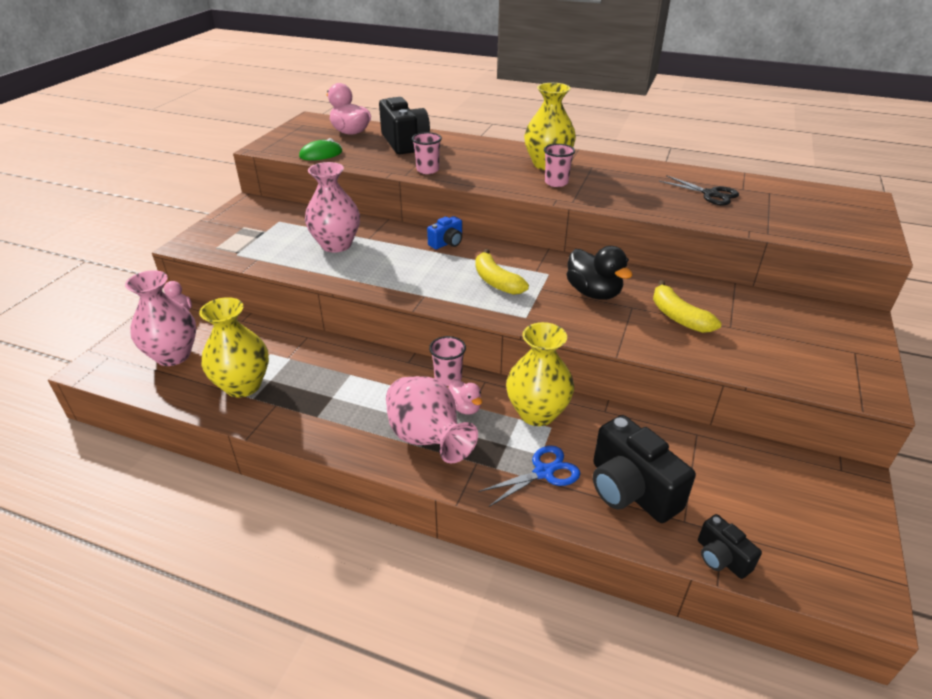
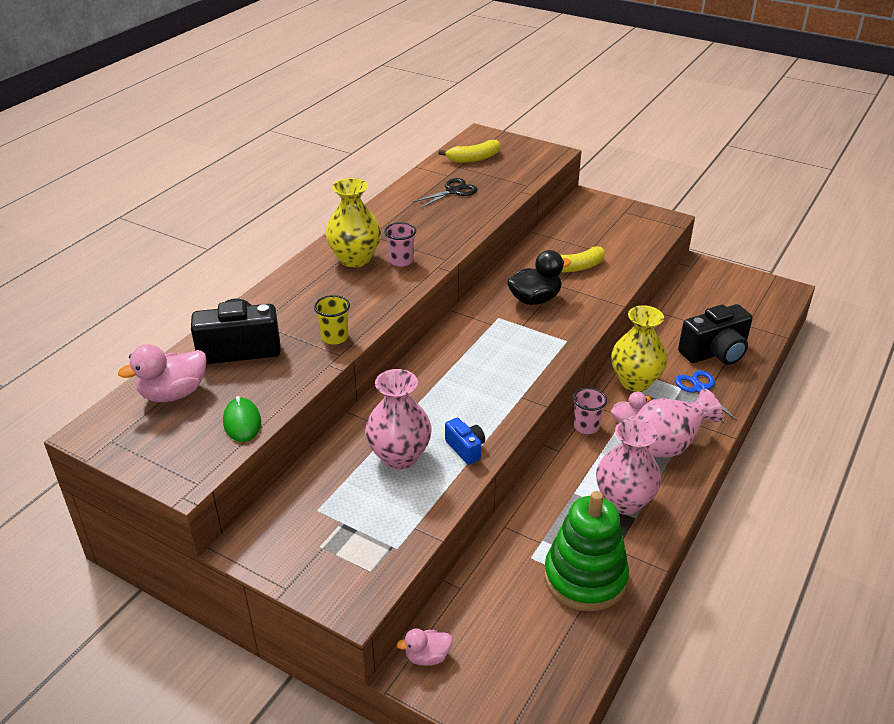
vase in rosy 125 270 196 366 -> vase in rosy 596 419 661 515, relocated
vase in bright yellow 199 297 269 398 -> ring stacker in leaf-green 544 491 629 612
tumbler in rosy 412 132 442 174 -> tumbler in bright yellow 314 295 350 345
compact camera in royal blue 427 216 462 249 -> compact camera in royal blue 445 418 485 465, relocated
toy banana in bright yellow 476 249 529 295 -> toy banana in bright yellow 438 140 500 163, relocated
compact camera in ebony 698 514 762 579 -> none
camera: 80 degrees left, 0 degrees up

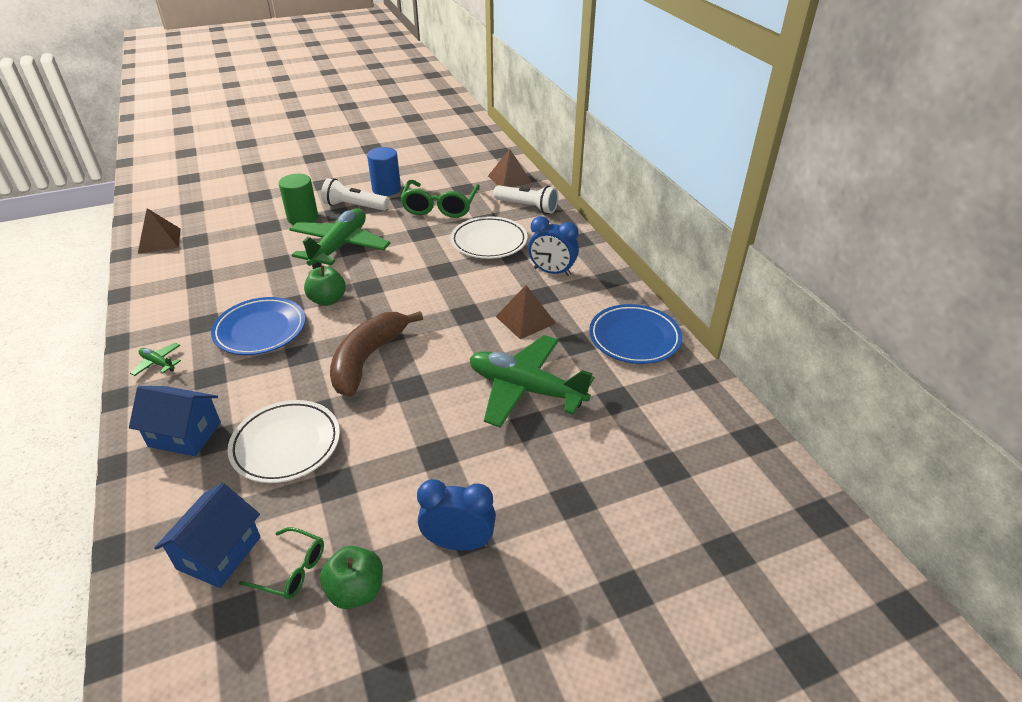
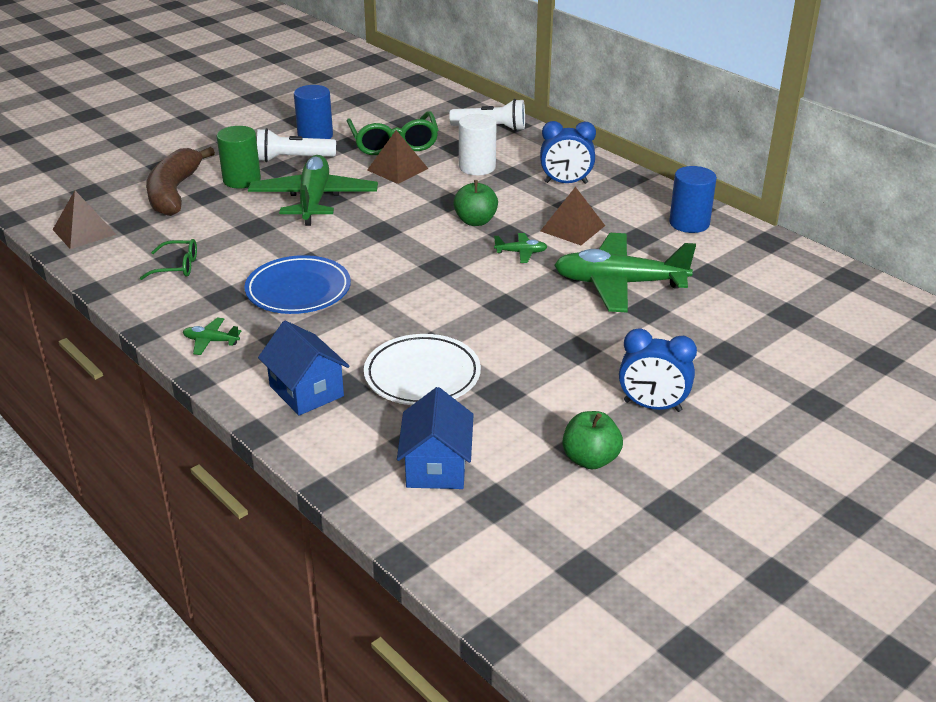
cottage in royal blue 129 386 221 456 -> cottage in royal blue 258 321 349 416, 60 degrees clockwise
spectacles in leaf-green 239 527 324 599 -> spectacles in leaf-green 140 239 197 280, relocated
toy apple in leaf-green 304 265 346 306 -> toy apple in leaf-green 453 180 498 226, relocated
toy banana in russet 330 311 423 397 -> toy banana in russet 146 147 215 216, relocated
alarm clock in royal blue 417 479 496 551 -> alarm clock in royal blue 619 328 697 412, 150 degrees counterclockwise
flat dish in pure white 451 216 528 259 -> cylinder shape in pure white 459 114 497 175
pyramid shape in russet 488 149 532 187 -> pyramid shape in russet 367 130 428 184, relocated
flat dish in royal blue 589 304 682 364 -> cylinder shape in royal blue 669 166 717 233
none -> aeroplane in leaf-green 494 233 547 263
camera: 20 degrees left, 5 degrees down

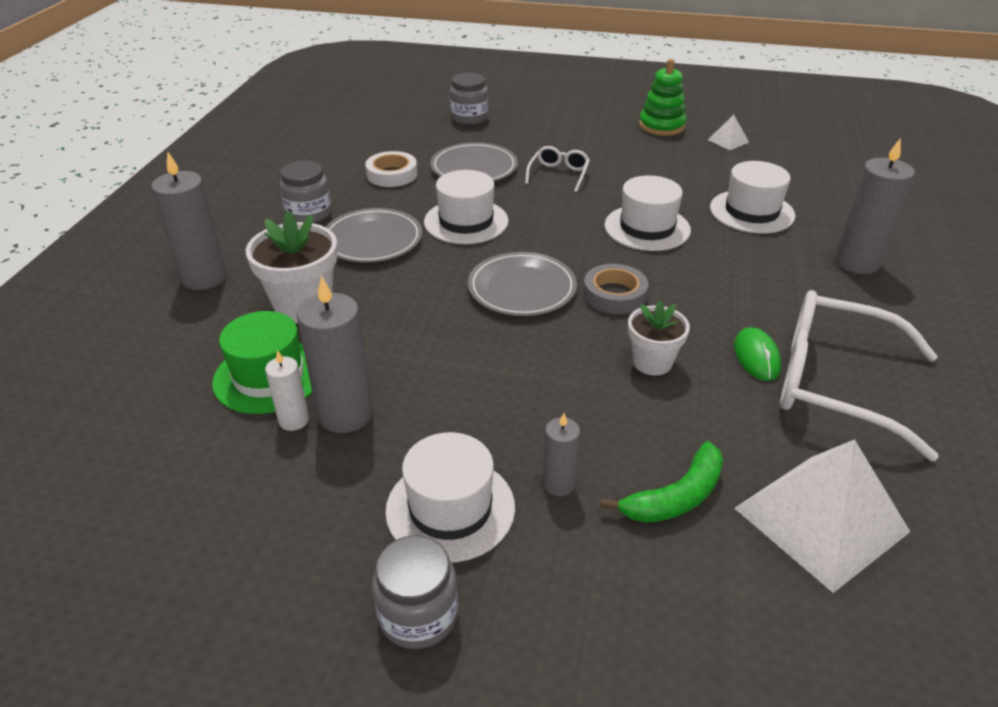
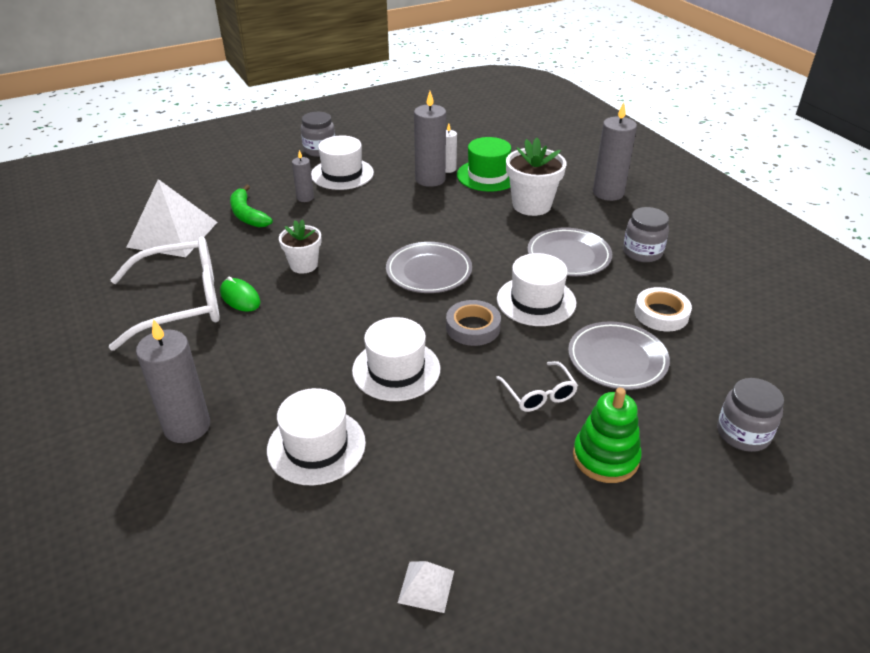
roll of tape in grey 583 264 648 314 -> roll of tape in grey 446 300 501 346, relocated
toy banana in leaf-green 600 441 723 523 -> toy banana in leaf-green 230 184 273 228, 45 degrees counterclockwise
ring stacker in leaf-green 639 59 687 136 -> ring stacker in leaf-green 573 388 641 483, relocated
camera: 140 degrees right, 0 degrees up

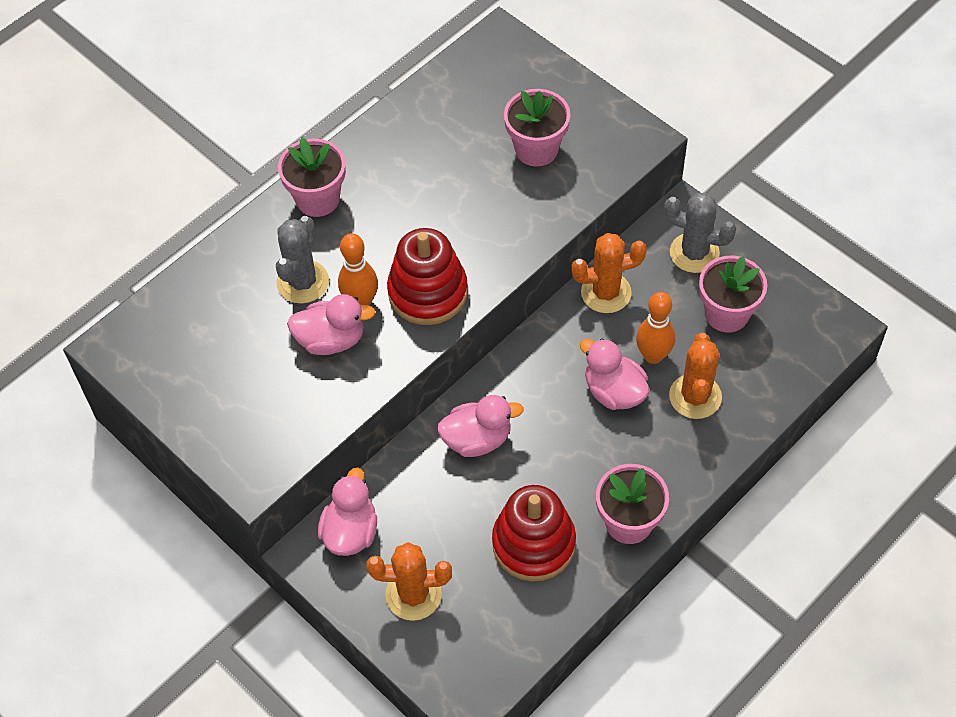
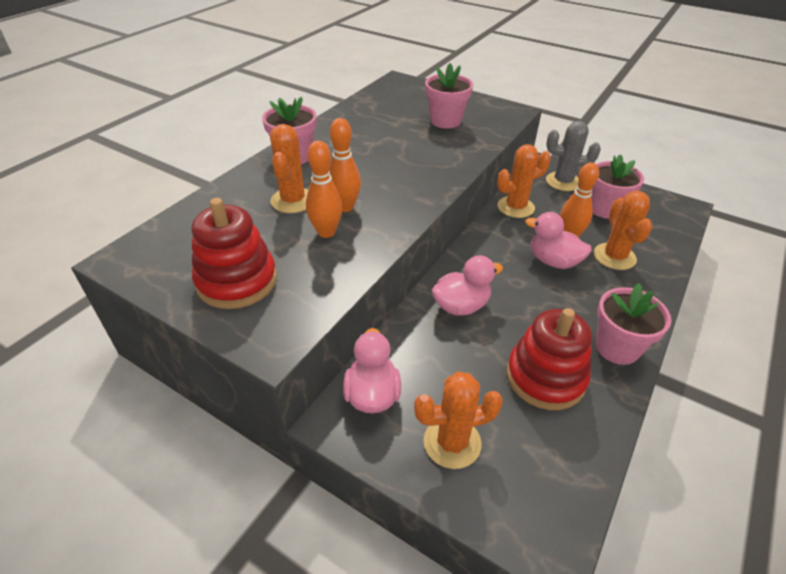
prickly plant in grey 276 216 329 304 -> prickly plant in orange-coloured 270 124 308 213
rubber duck in rosy 287 294 376 355 -> bowling pin in orange-coloured 306 141 342 238
ring stacker in red 387 228 468 325 -> ring stacker in red 192 198 277 309, relocated
camera: 15 degrees left, 15 degrees down

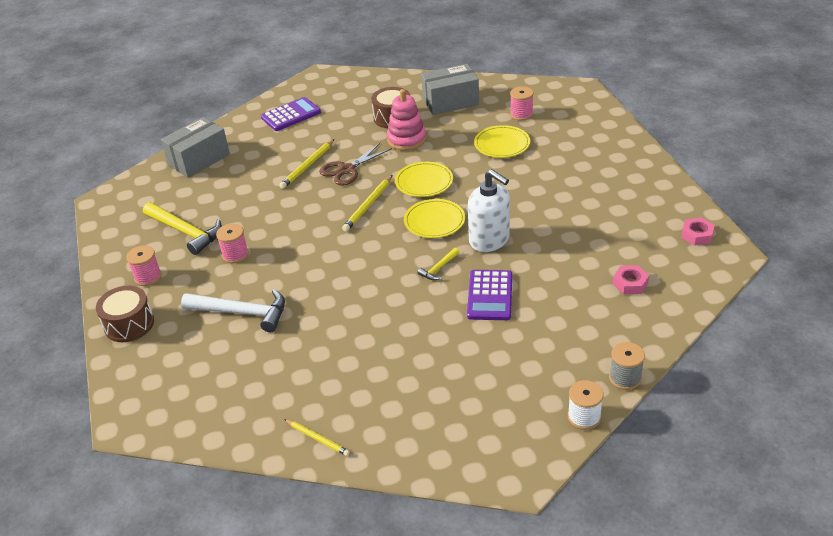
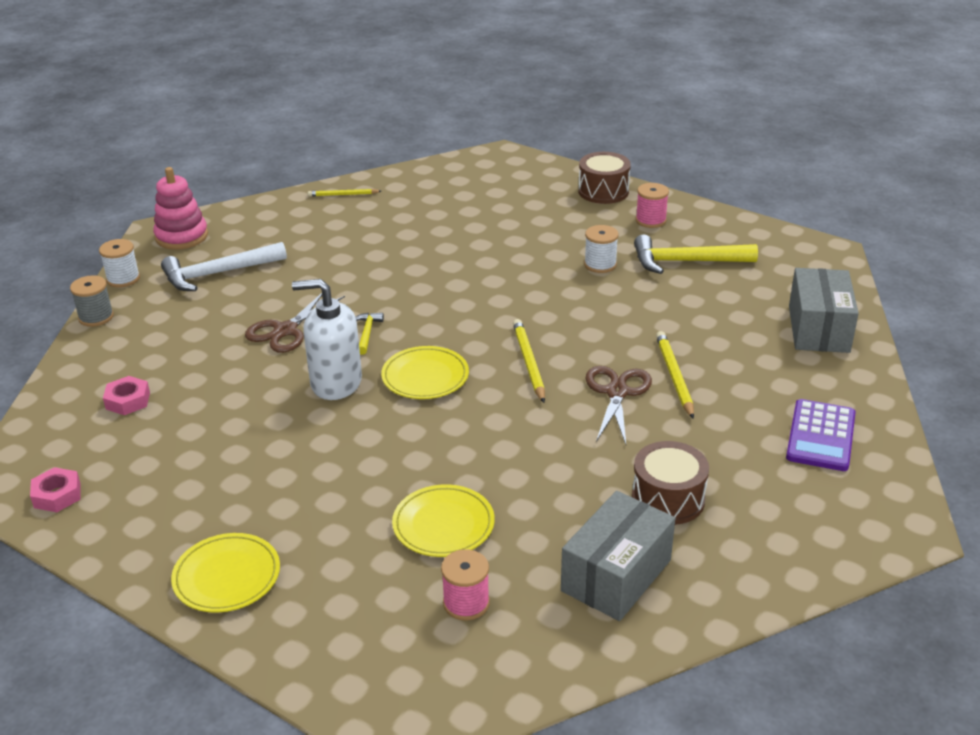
hammer in pure white 181 289 285 332 -> hammer in pure white 161 242 287 291, relocated
reel of thread in rosy 216 223 249 263 -> reel of thread in pure white 584 225 619 273
ring stacker in rosy 387 89 426 151 -> ring stacker in rosy 153 167 208 250, relocated
flat dish in bright yellow 395 162 453 197 -> flat dish in bright yellow 171 533 280 613, relocated
calculator in royal purple 467 270 512 320 -> pair of scissors in russet 245 293 345 353
camera: 140 degrees right, 5 degrees down

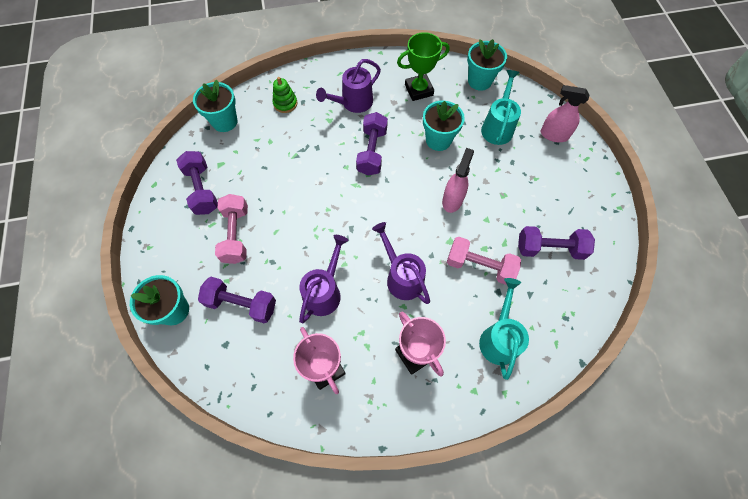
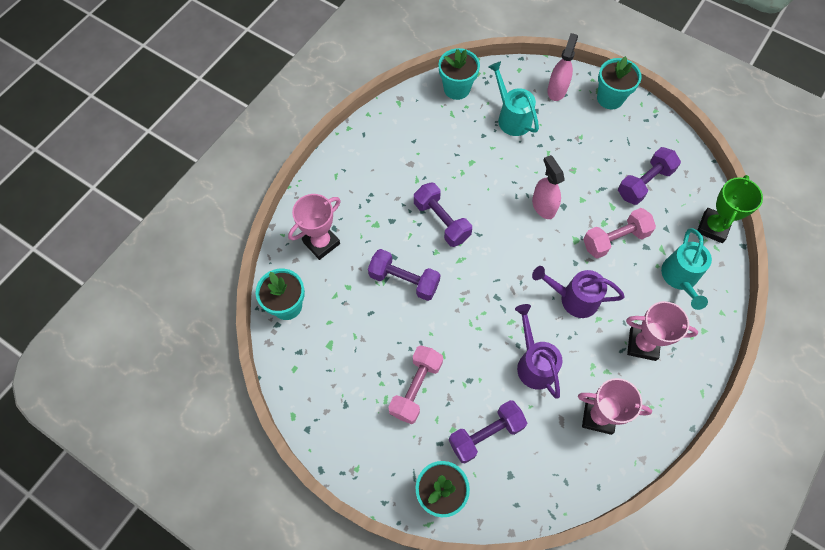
free weight in royal purple 176 151 218 215 -> free weight in royal purple 368 249 440 301, relocated
free weight in rosy 215 194 248 264 -> free weight in rosy 388 345 443 424, 75 degrees clockwise
ring stacker in leaf-green 273 77 297 113 -> trophy in rosy 288 194 341 260
watering pot in royal purple 316 59 381 113 -> none
trophy in leaf-green 397 32 450 101 -> trophy in leaf-green 697 175 763 243, relocated
plant pot in turquoise 423 101 465 151 -> plant pot in turquoise 597 56 642 109, relocated
watering pot in turquoise 479 278 529 380 -> watering pot in turquoise 661 228 712 310, 135 degrees counterclockwise
spray bottle in rosy 541 85 589 142 -> spray bottle in rosy 547 33 578 101, 135 degrees clockwise
camera: 45 degrees left, 0 degrees up

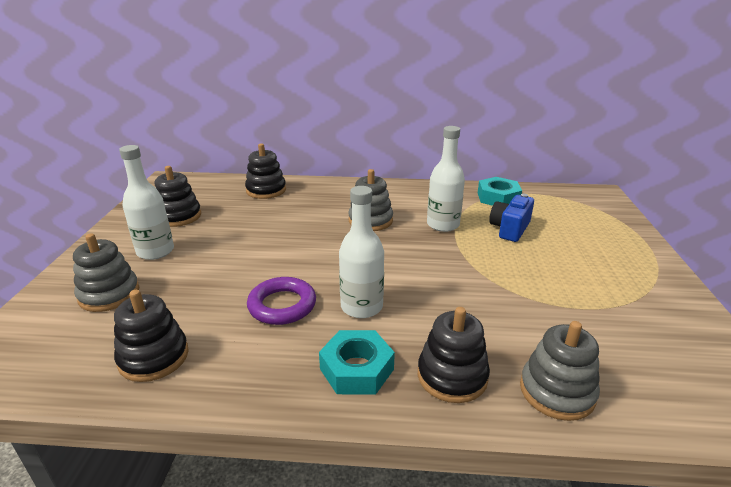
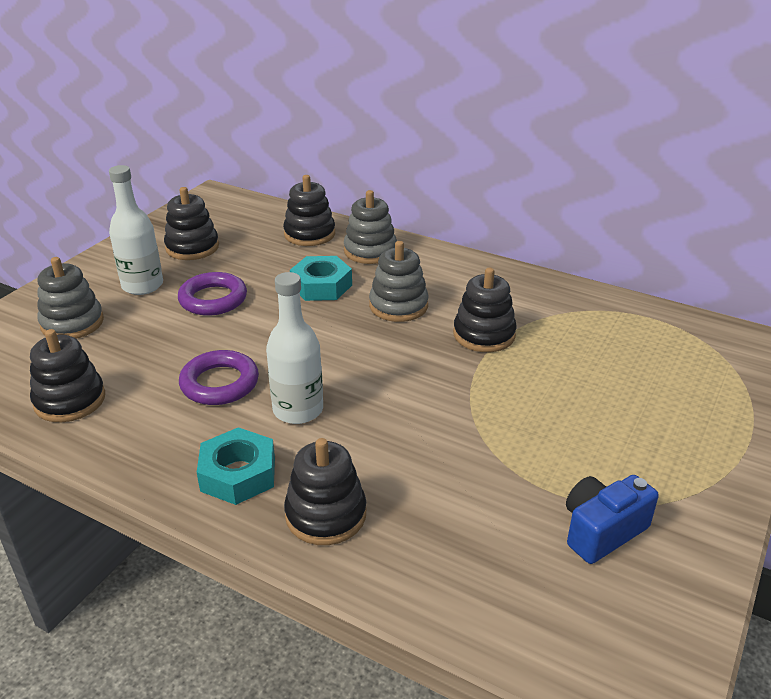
flask in pure white 427 126 465 232 -> ring stacker in ebony 453 268 517 352
hex nut in turquoise 478 177 522 206 -> hex nut in turquoise 290 256 352 301, relocated
compact camera in royal blue 489 194 534 242 -> compact camera in royal blue 566 475 659 564, relocated
ring stacker in grey 520 321 600 421 -> ring stacker in grey 344 190 397 264, relocated
none -> hoop in royal purple 178 272 247 316
camera: 25 degrees right, 5 degrees up

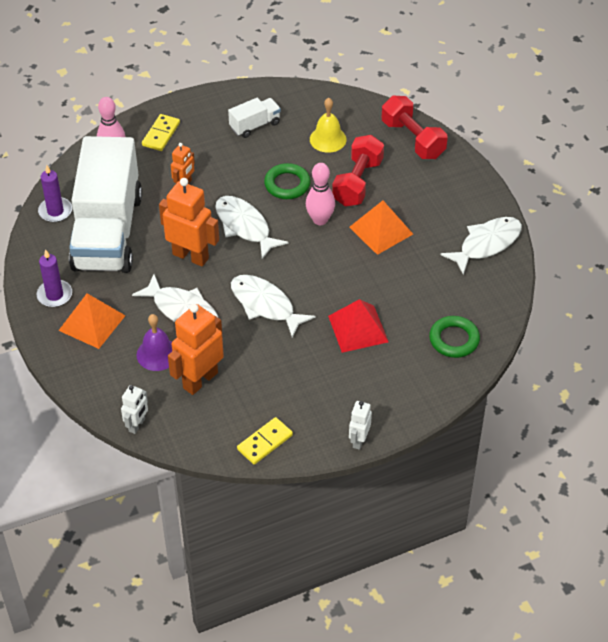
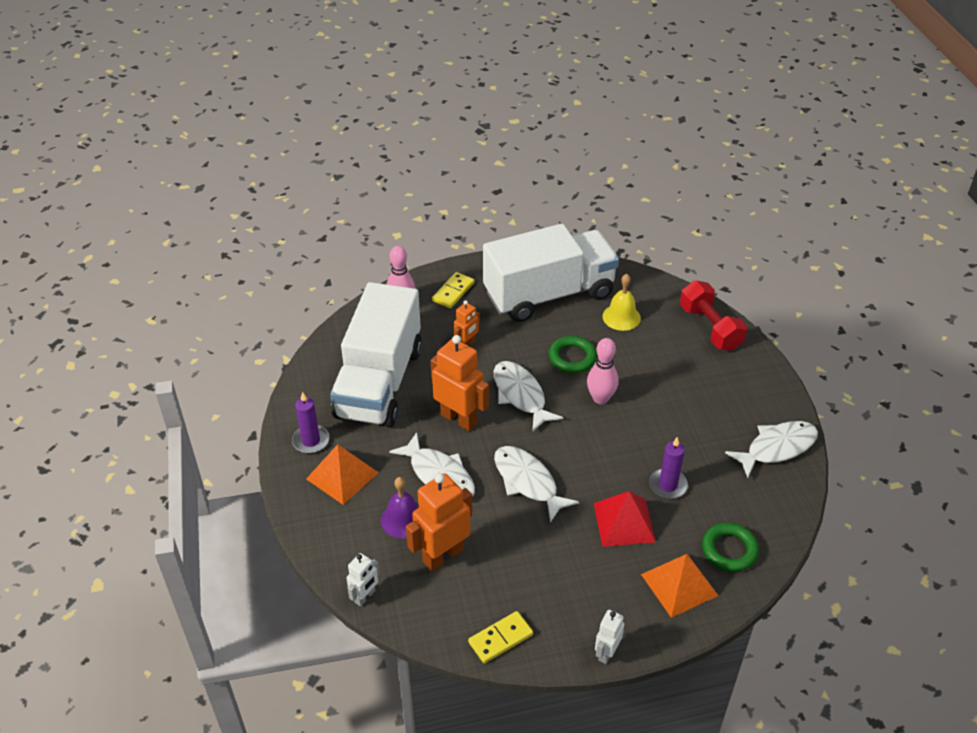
wax candle in royal purple 38 165 72 222 -> wax candle in royal purple 649 437 688 499, relocated
toy truck in pure white 228 98 281 138 -> toy truck in pure white 483 224 619 322, x2.48
free weight in red 332 135 384 207 -> none
pyramid shape in orange-coloured 349 200 413 255 -> pyramid shape in orange-coloured 641 554 719 618, relocated
camera: 10 degrees right, 5 degrees down

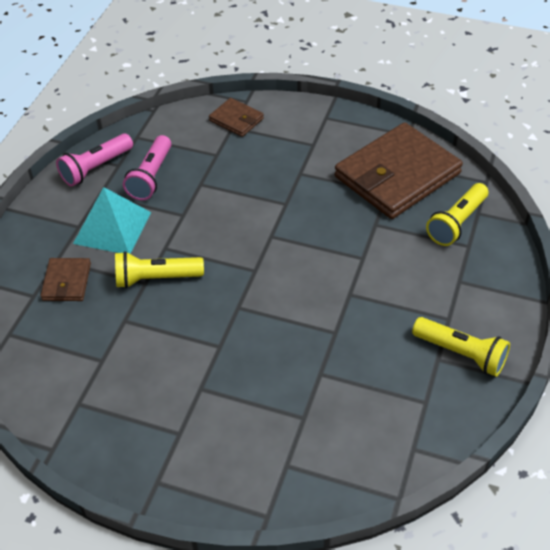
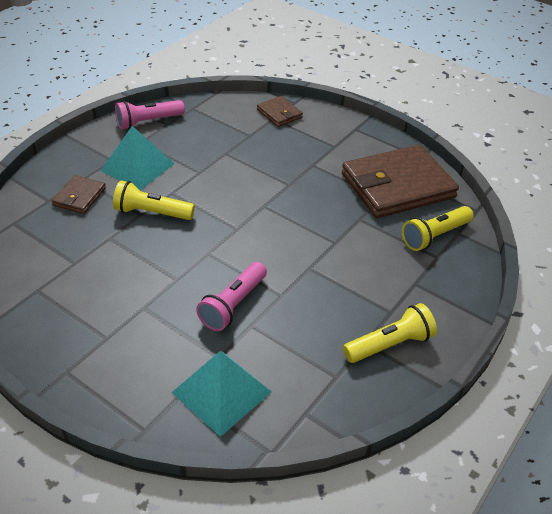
torch in rosy 123 135 171 200 -> torch in rosy 196 262 267 331, relocated
torch in bright yellow 412 317 510 377 -> torch in bright yellow 343 303 437 363, 75 degrees counterclockwise
none -> pyramid shape in turquoise 171 351 272 437
camera: 15 degrees right, 5 degrees down

